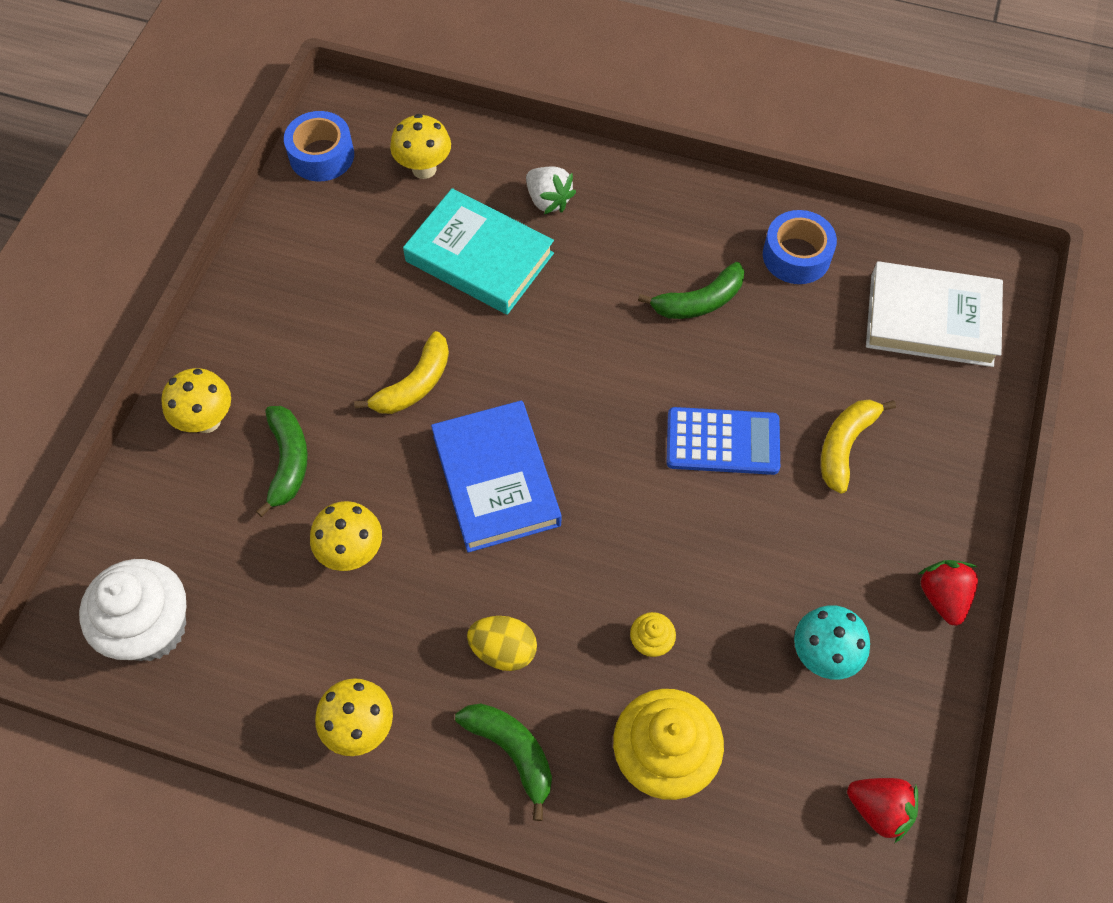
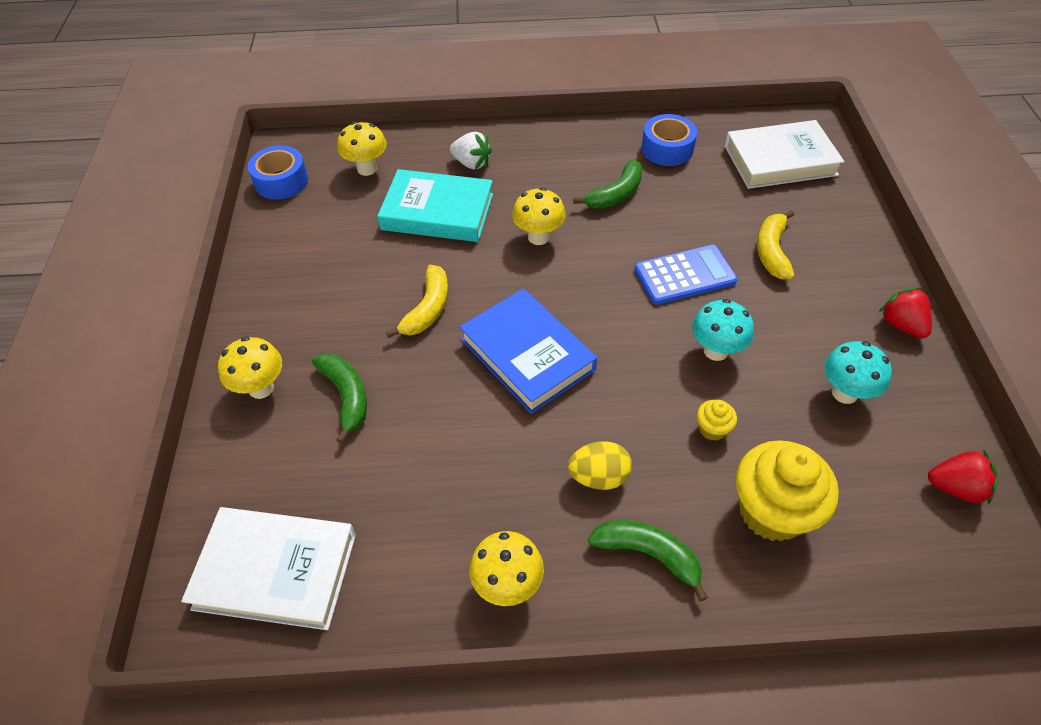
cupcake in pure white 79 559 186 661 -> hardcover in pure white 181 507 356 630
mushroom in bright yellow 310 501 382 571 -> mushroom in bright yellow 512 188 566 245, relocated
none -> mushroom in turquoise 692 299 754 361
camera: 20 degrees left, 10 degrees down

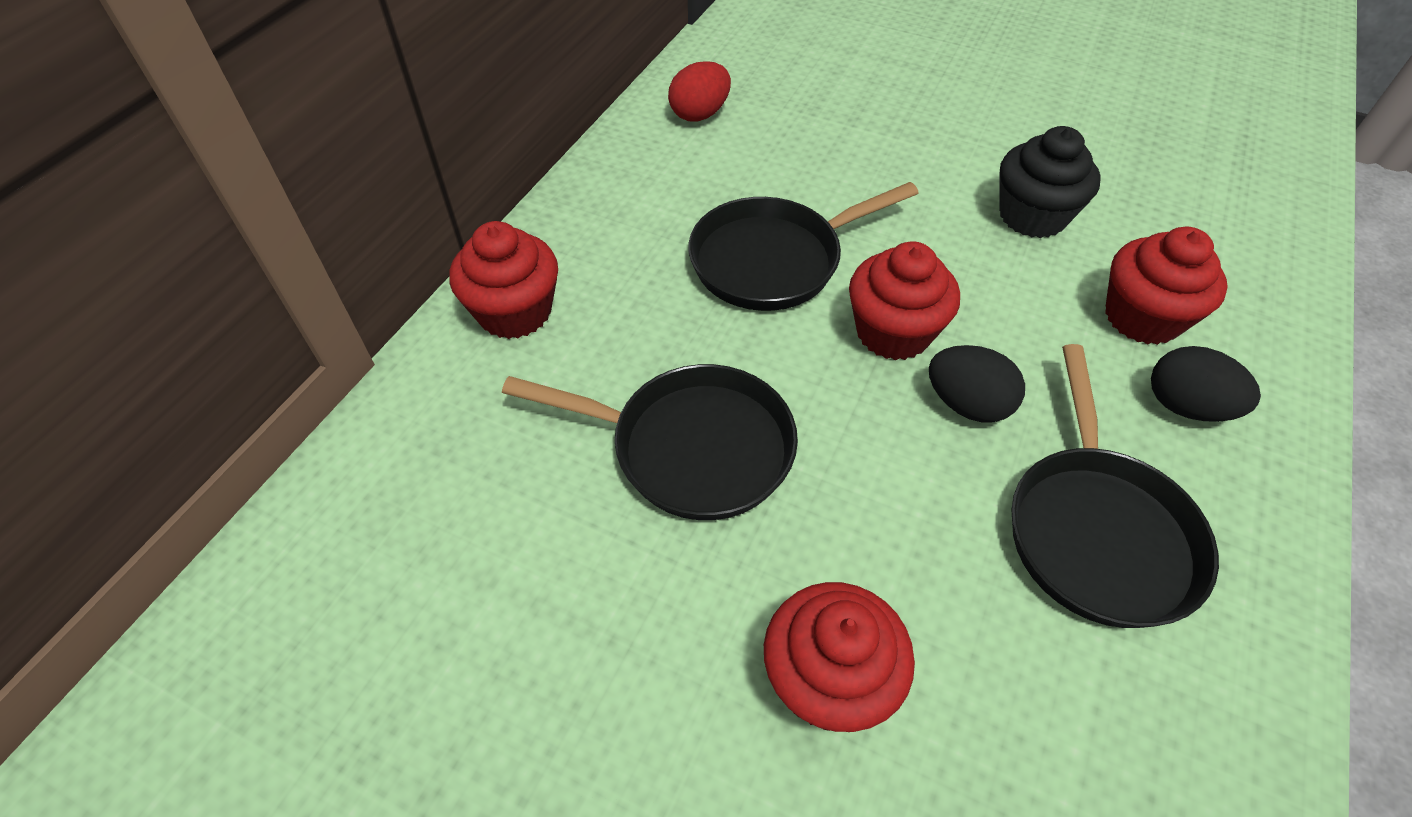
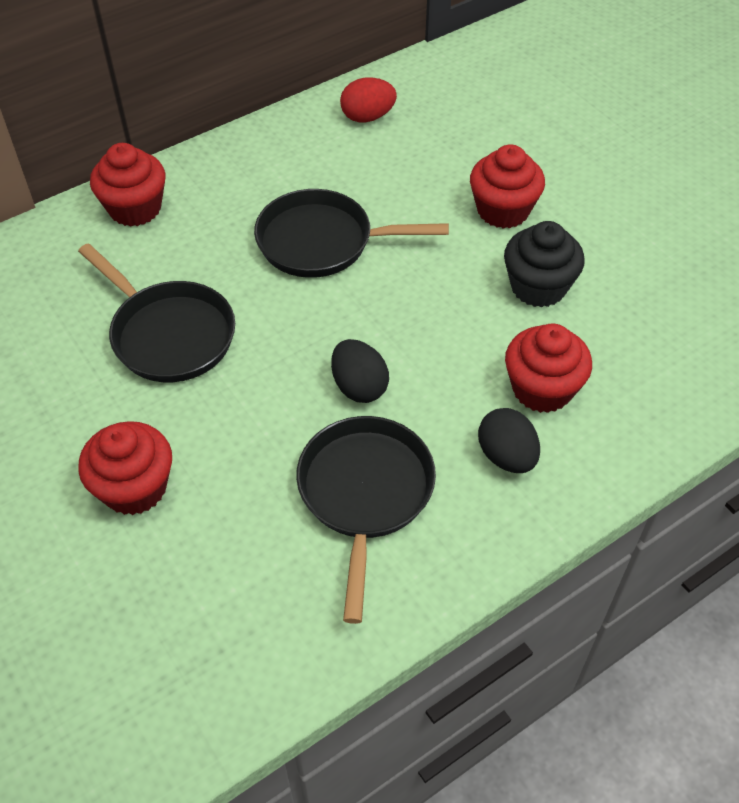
cupcake in red 849 241 960 360 -> cupcake in red 470 144 545 229, relocated
pan in ebony 1011 344 1219 628 -> pan in ebony 296 416 436 624, 150 degrees clockwise
camera: 30 degrees right, 0 degrees up

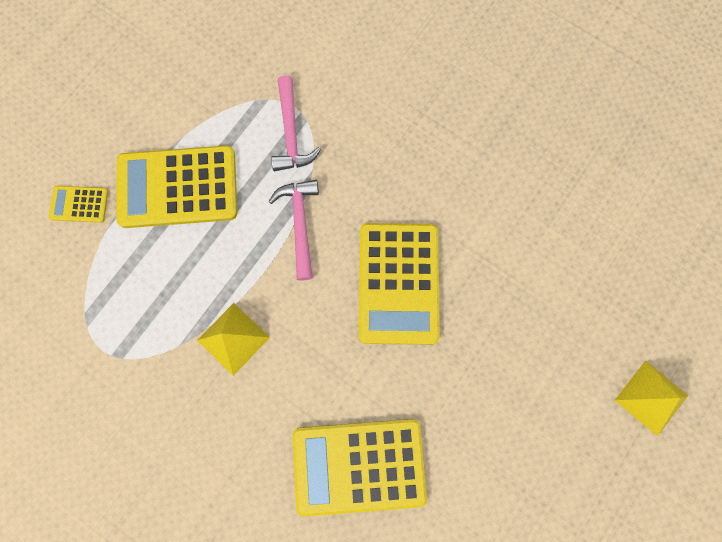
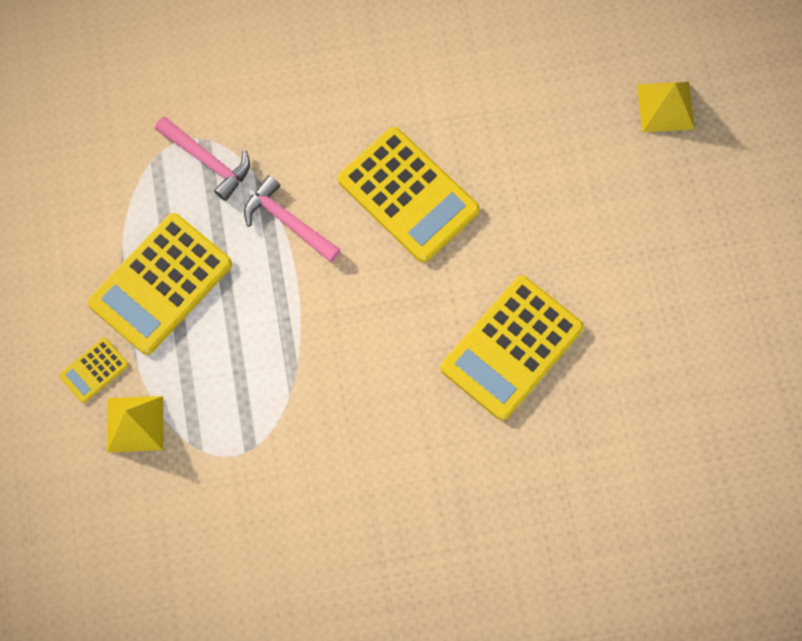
pyramid shape in bright yellow 197 303 270 376 -> pyramid shape in bright yellow 107 396 163 453, relocated
camera: 45 degrees left, 5 degrees down

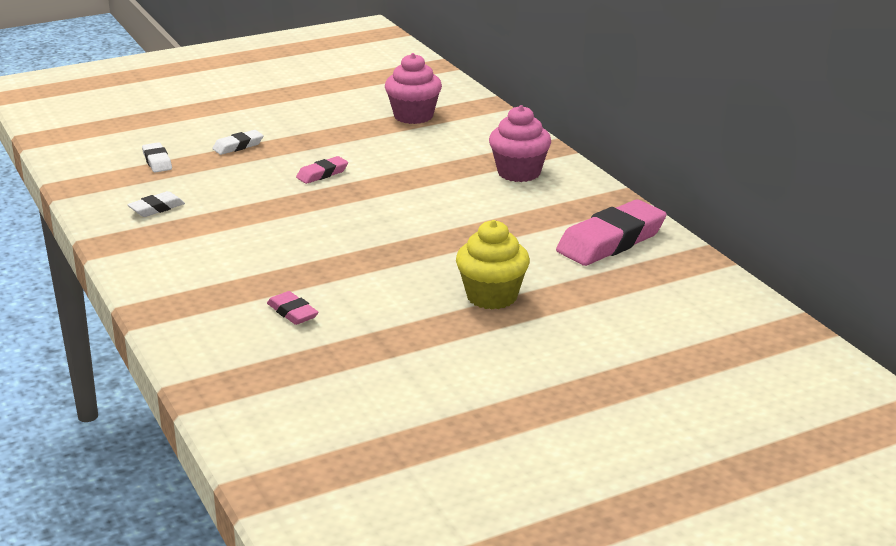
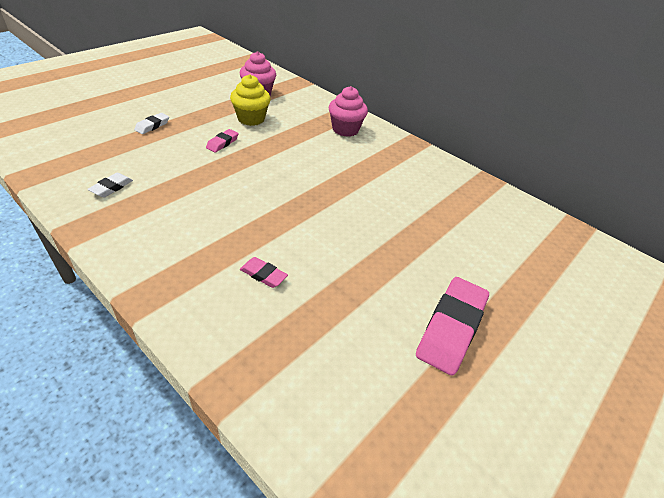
pencil eraser in pure white 142 142 172 173 -> none
cupcake in bright yellow 456 220 530 309 -> cupcake in bright yellow 230 74 271 126, relocated
pencil eraser in rosy 556 200 667 266 -> pencil eraser in rosy 416 277 489 376, relocated
camera: 25 degrees left, 15 degrees up

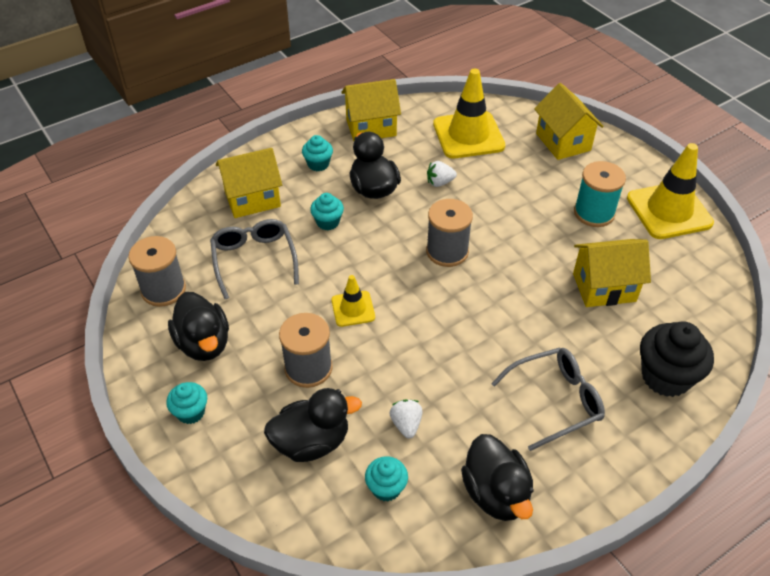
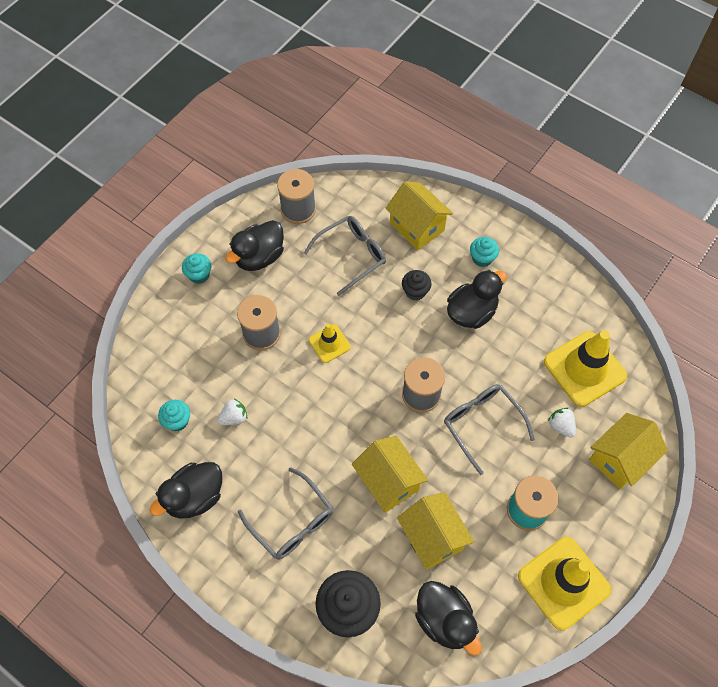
rubber duck in ebony 264 388 362 462 -> rubber duck in ebony 415 581 482 656, relocated
cupcake in turquoise 310 193 344 230 -> cupcake in ebony 402 270 432 301
cottage in bright yellow 341 79 401 141 -> cottage in bright yellow 352 436 428 512, relocated
toy strawberry in pure white 427 161 457 187 -> toy strawberry in pure white 548 408 576 438, relocated
none -> spectacles in grey 444 384 535 475
camera: 70 degrees right, 15 degrees up

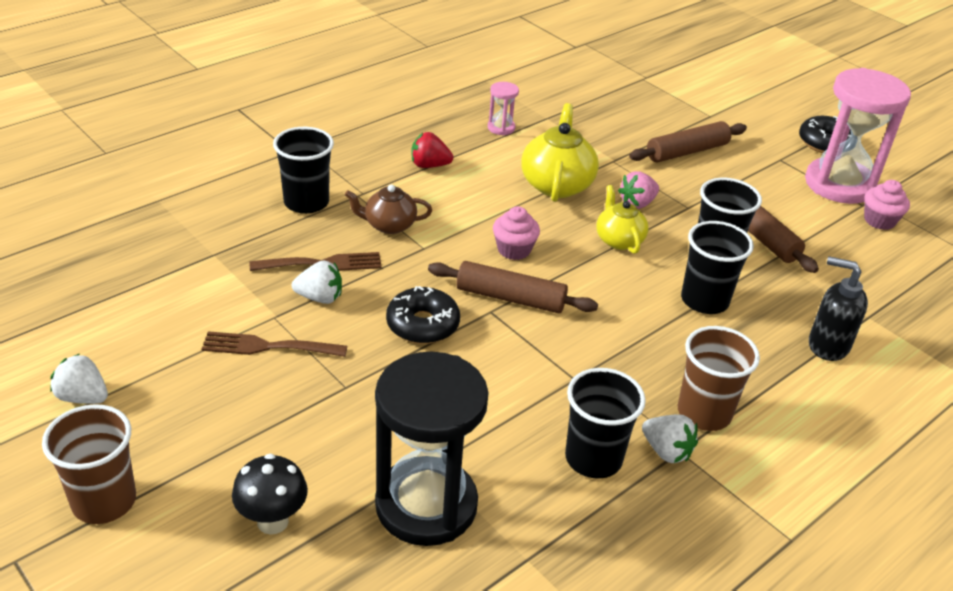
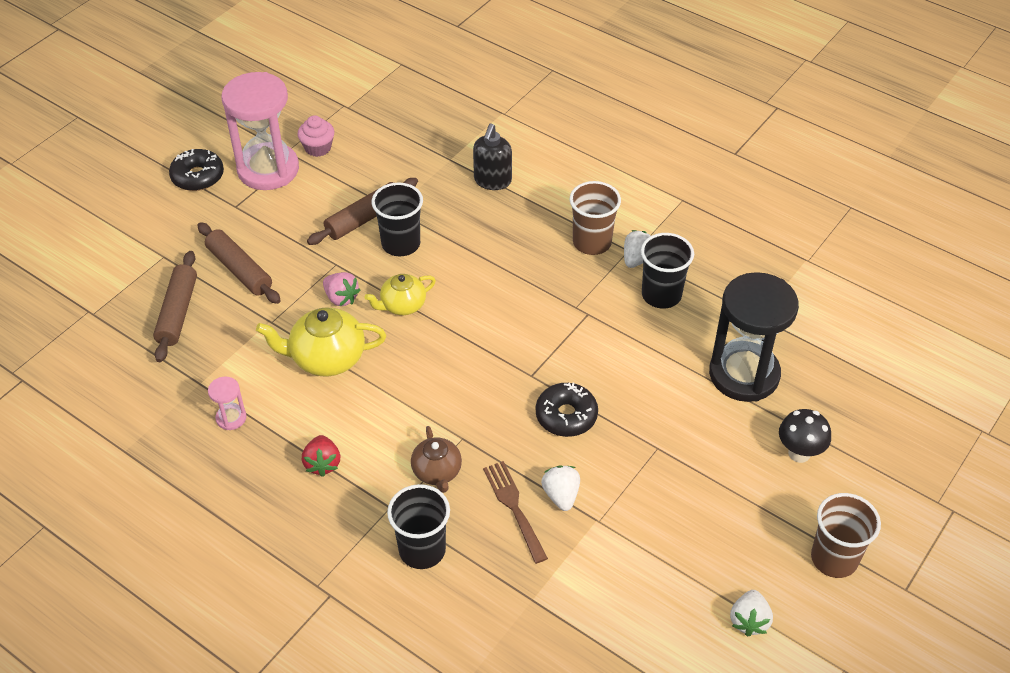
fork in russet 201 331 347 357 -> none
rolling pin in russet 428 261 598 313 -> rolling pin in russet 153 251 197 362, relocated
cupcake in rosy 493 206 540 260 -> none
tumbler in ebony 681 221 754 314 -> none
camera: 100 degrees left, 10 degrees up

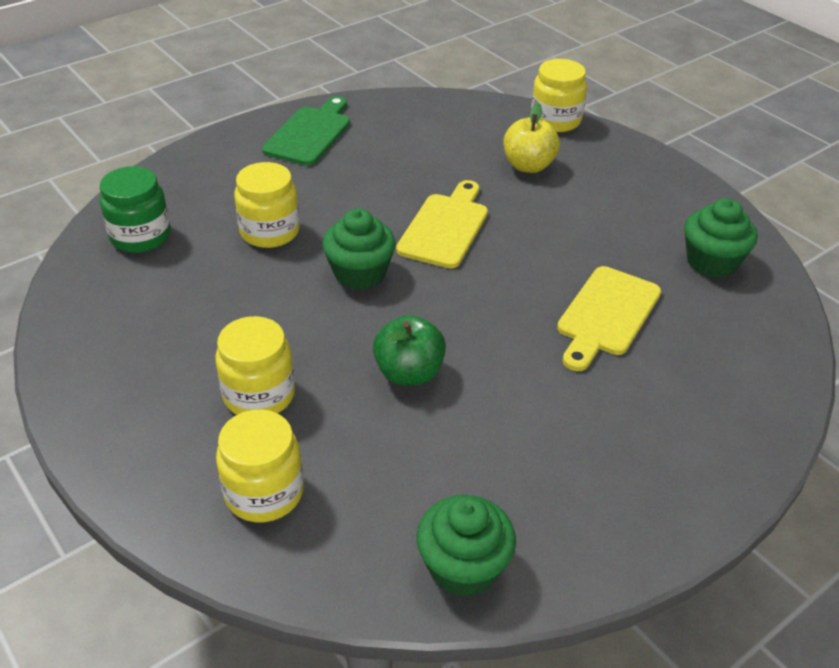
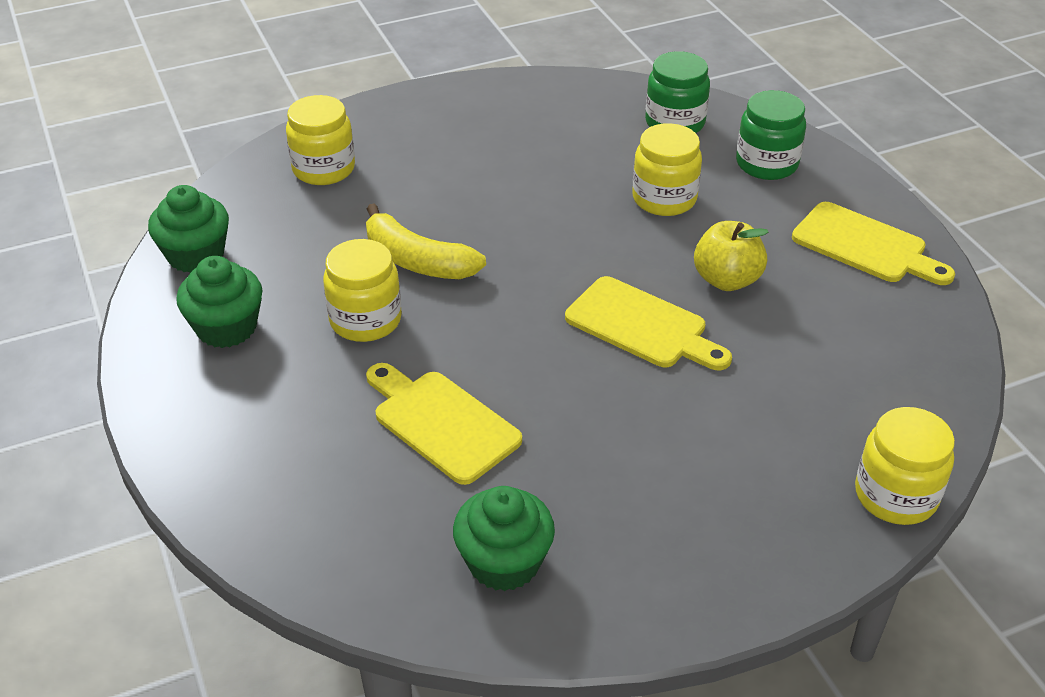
jar in bright yellow 215 316 295 415 -> jar in bright yellow 323 239 402 342, relocated
cutting board in leaf-green 262 96 350 166 -> cutting board in bright yellow 792 202 955 285
cupcake in leaf-green 322 209 396 290 -> cupcake in leaf-green 176 256 262 348, relocated
toy apple in leaf-green 373 315 446 385 -> toy banana in bright yellow 366 203 486 279
toy apple in bright yellow 504 102 560 173 -> toy apple in bright yellow 694 221 769 291, relocated
none -> jar in leaf-green 736 90 806 180
camera: 105 degrees right, 0 degrees up

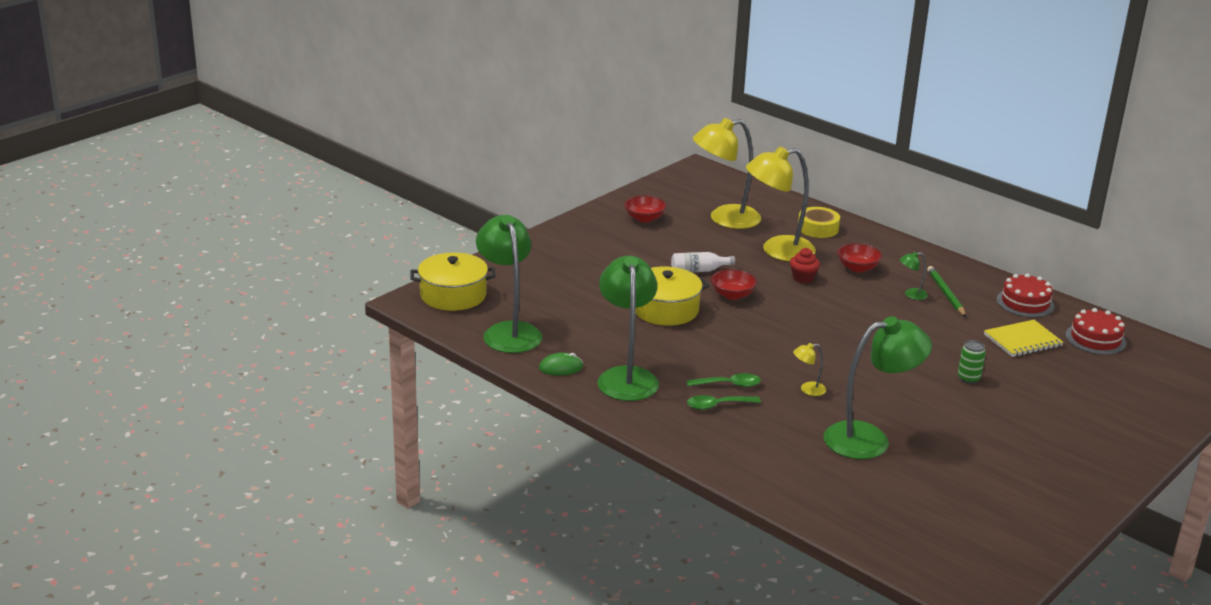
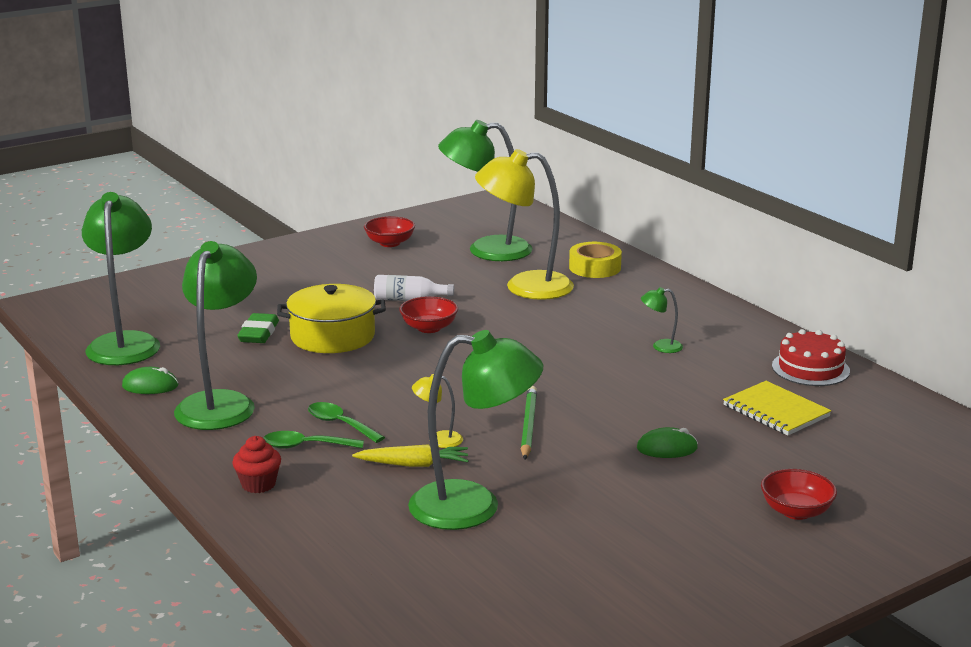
stockpot in bright yellow 411 252 496 311 -> none
spoon in leaf-green 687 373 761 387 -> spoon in leaf-green 308 402 385 443, 150 degrees counterclockwise
lamp in bright yellow 693 118 761 229 -> lamp in leaf-green 438 120 532 261
cupcake in red 790 248 820 284 -> cupcake in red 232 436 281 493, relocated
bowl in red 837 243 882 272 -> bowl in red 761 469 837 520, relocated
wooden pencil in leaf-green 927 266 966 317 -> wooden pencil in leaf-green 521 386 537 460, relocated
tin in leaf-green 958 340 986 384 -> mouse in leaf-green 637 427 698 458
notepad in bright yellow 984 320 1063 357 -> notepad in bright yellow 723 381 831 435, 60 degrees clockwise
layer cake in red 1066 308 1127 355 -> none
none -> pencil eraser in leaf-green 237 313 279 343
none -> toy carrot in bright yellow 352 444 468 467
camera: 15 degrees right, 5 degrees down

